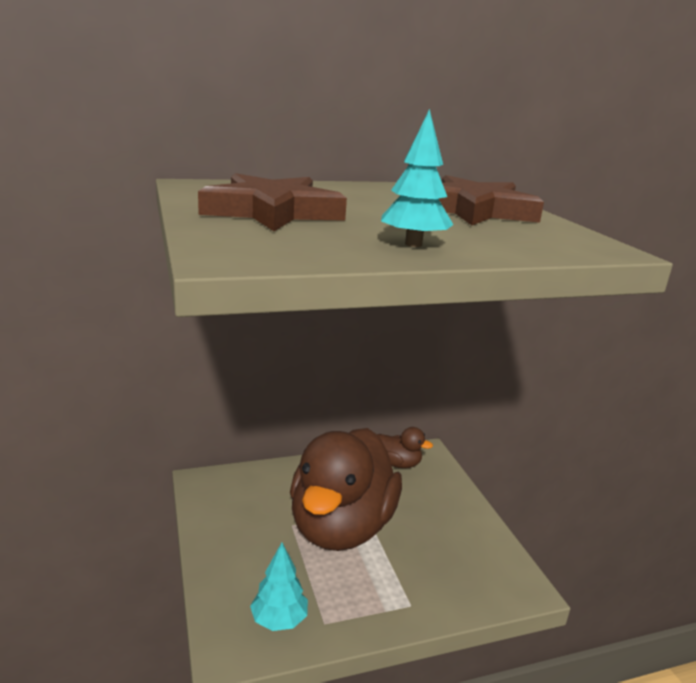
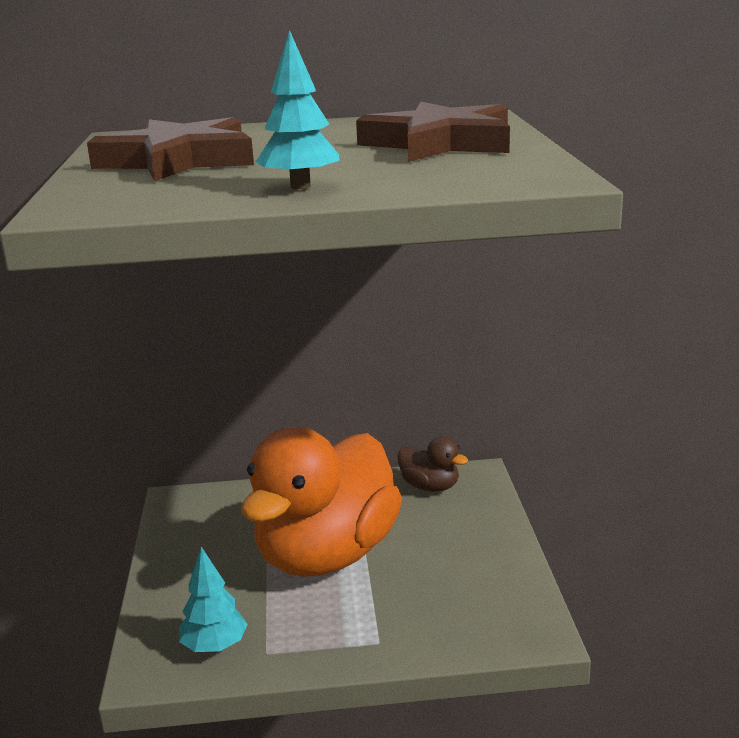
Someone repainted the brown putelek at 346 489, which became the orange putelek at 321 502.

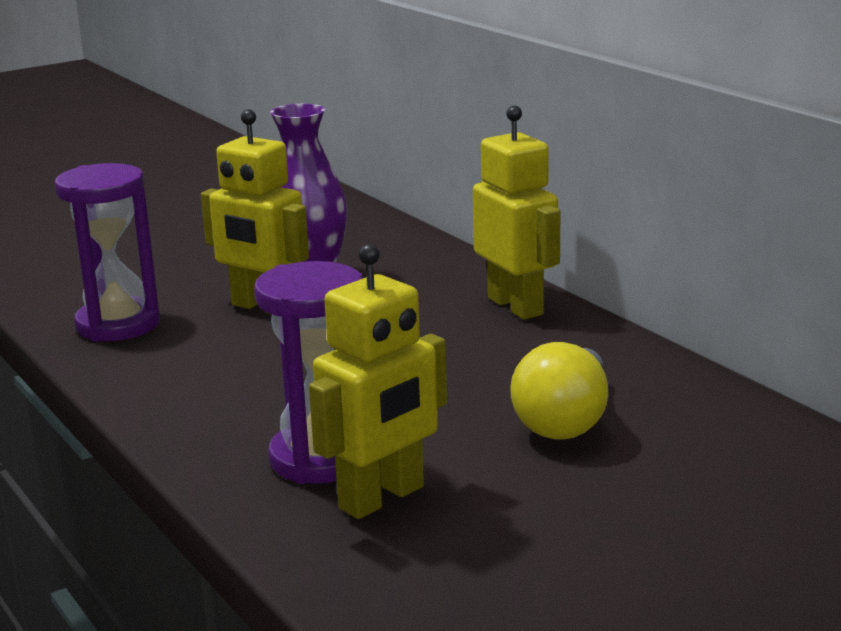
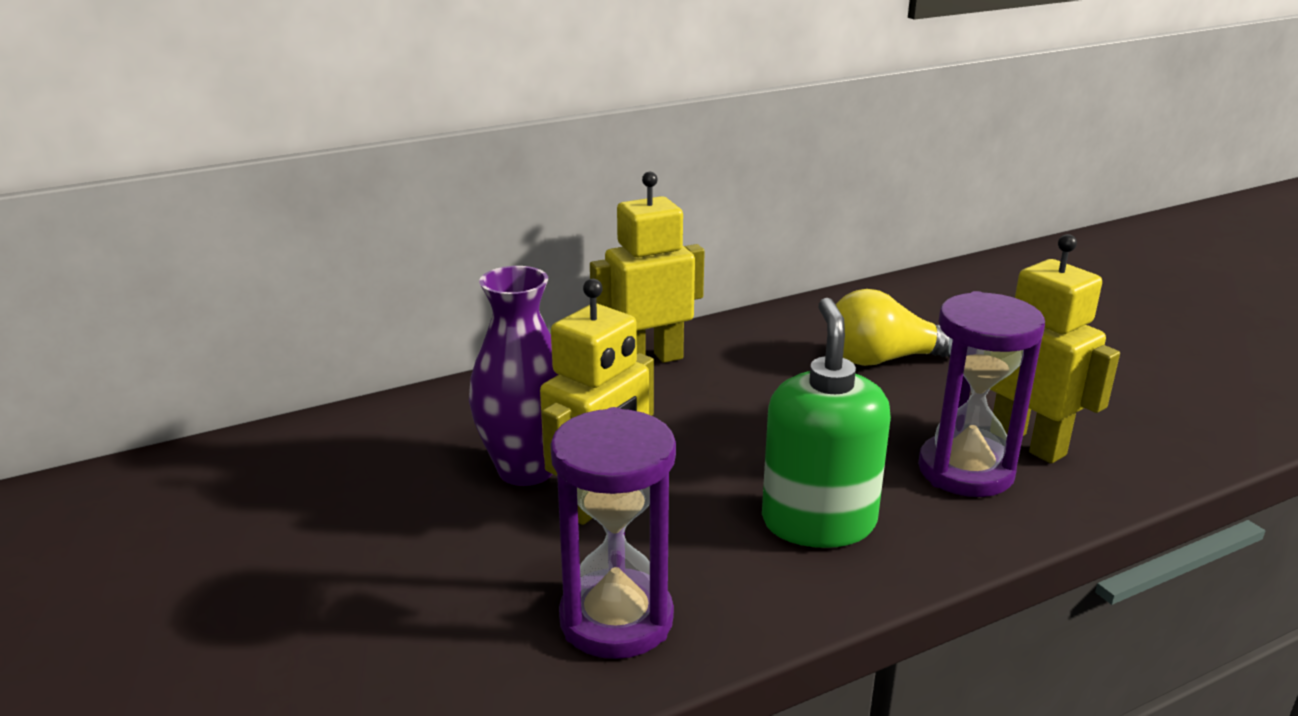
Someone rotated the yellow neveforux at 559 391 by 150 degrees clockwise.
Someone put down the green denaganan at 826 423.

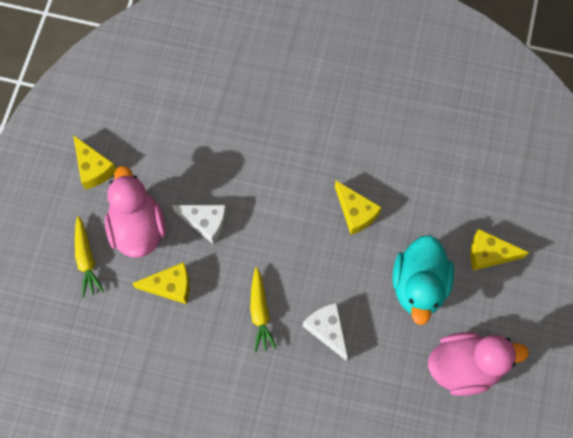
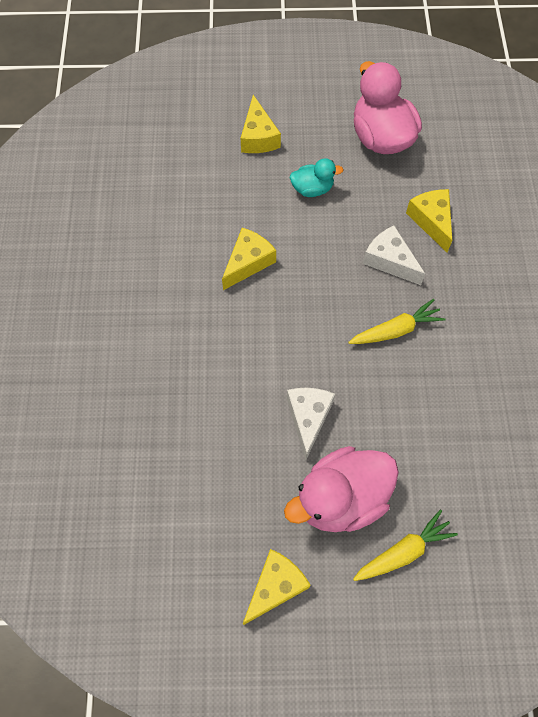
Someone carried the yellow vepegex from 161 283 to 429 220.
Someone rotated the white vepegex at 325 332 by 90 degrees clockwise.
Someone scaled the turquoise putelek at 423 280 by 0.53.

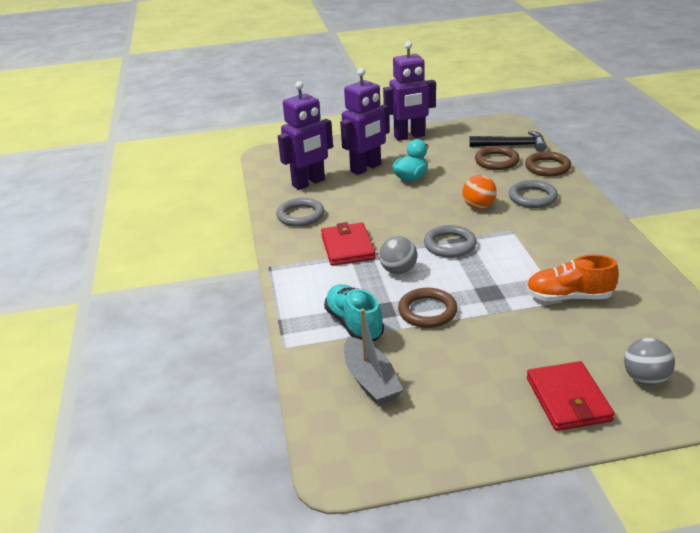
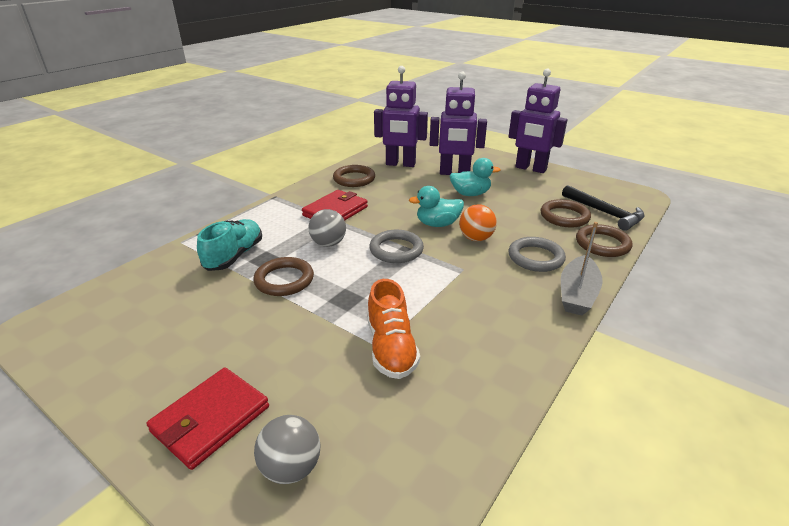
Someone repainted the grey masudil at 300 212, which became the brown masudil at 354 176.
Someone carried the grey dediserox from 373 357 to 582 269.
Someone rotated the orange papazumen at 572 278 by 150 degrees counterclockwise.
Someone put down the turquoise putelek at 436 206.

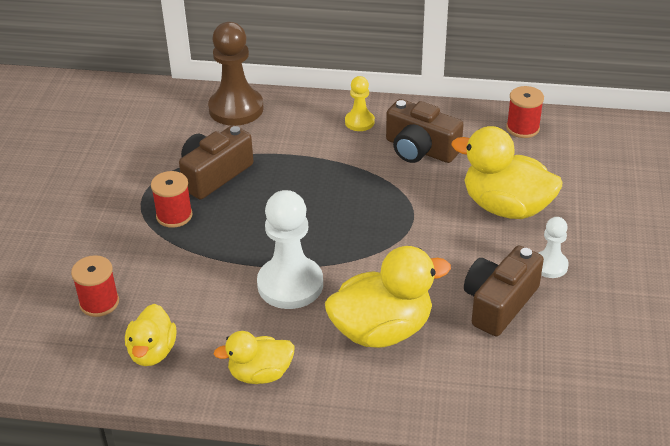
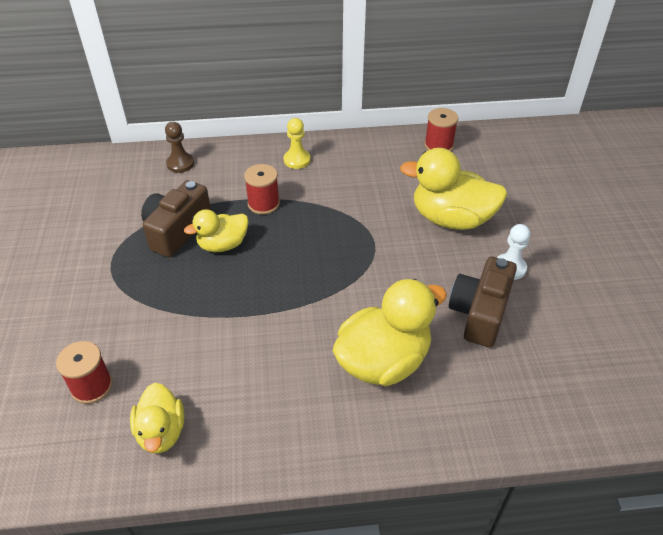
Someone carried the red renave from 172 199 to 262 189.
Someone scaled the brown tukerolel at 236 74 by 0.54.
Someone carried the yellow putelek from 254 357 to 216 230.
Someone took away the white tukerolel at 290 249.
Someone took away the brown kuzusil at 425 131.

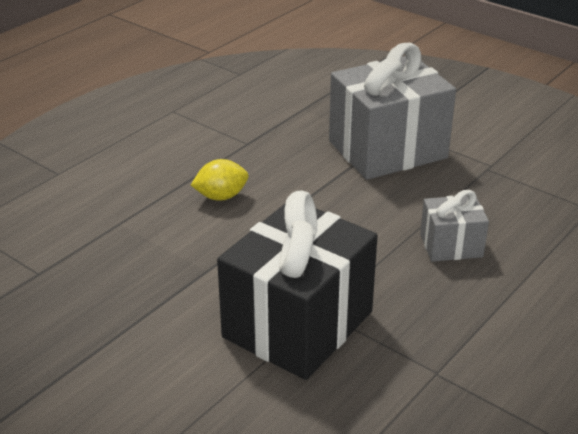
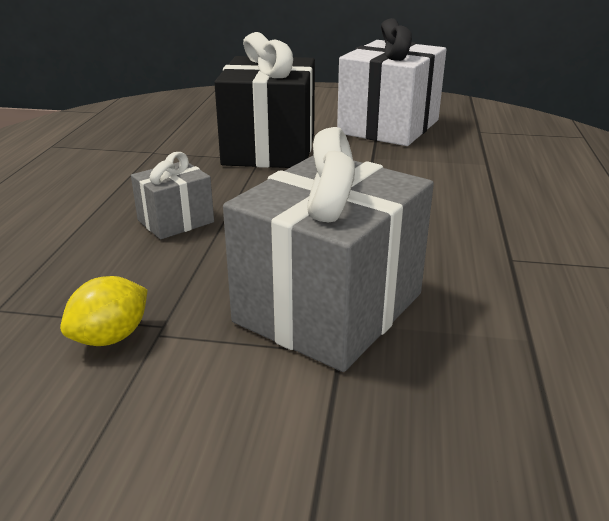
Someone carried the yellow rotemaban from 220 180 to 104 311.
Someone put down the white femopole at 391 82.

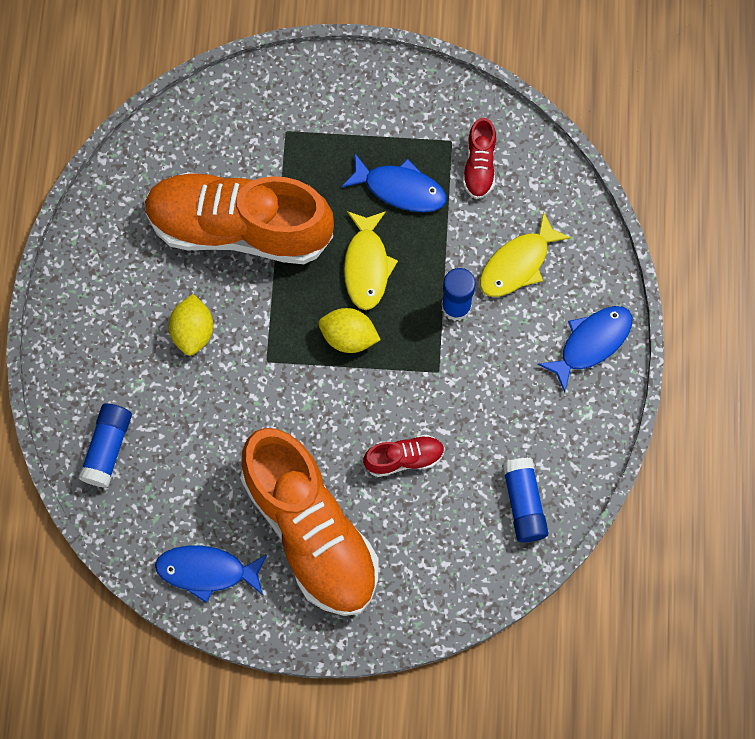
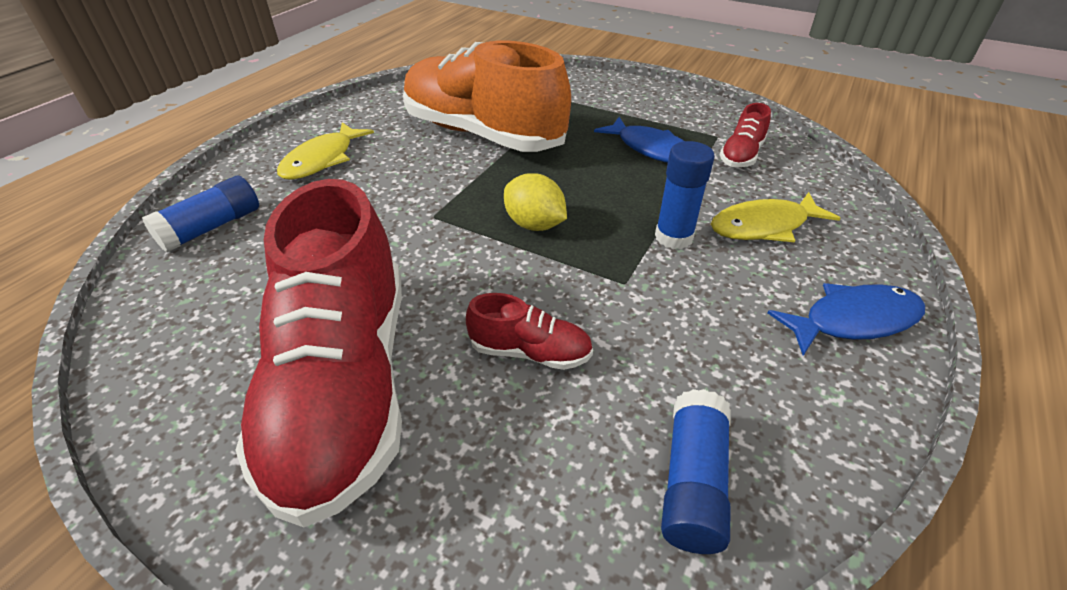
Someone took away the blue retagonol at 211 574.
Someone took away the yellow rotemaban at 191 325.
Someone repainted the orange papazumen at 310 522, which became the red papazumen at 318 353.
Someone carried the yellow retagonol from 371 260 to 325 151.

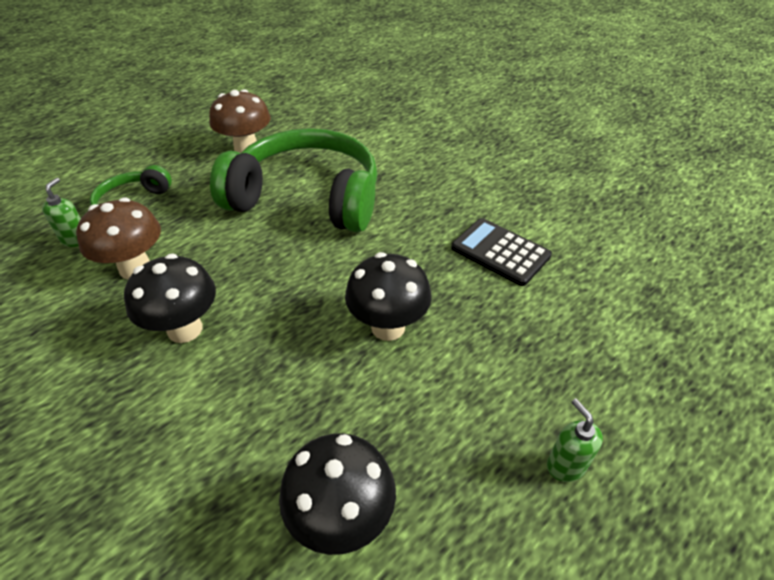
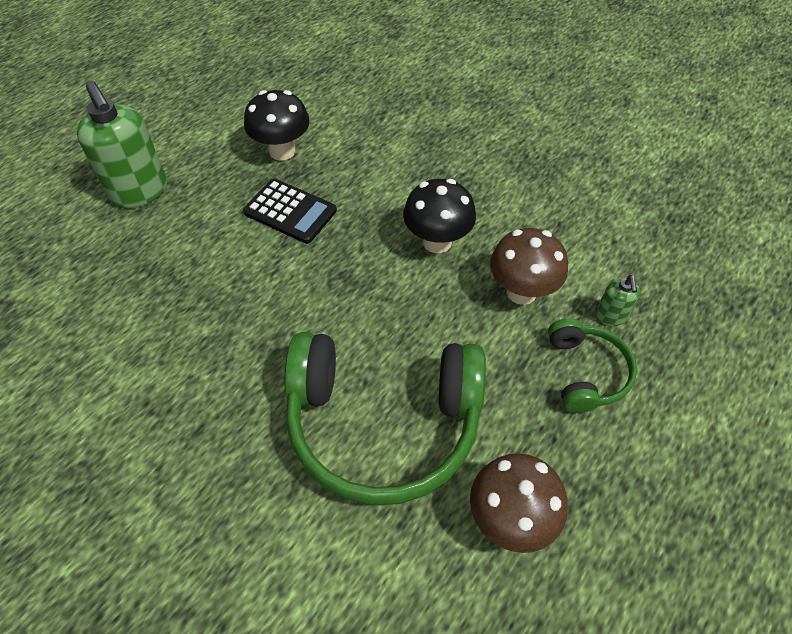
Someone took away the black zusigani at 388 296.
Someone carried the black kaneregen from 501 252 to 290 211.
Someone scaled the green denaganan at 575 440 by 2.12.

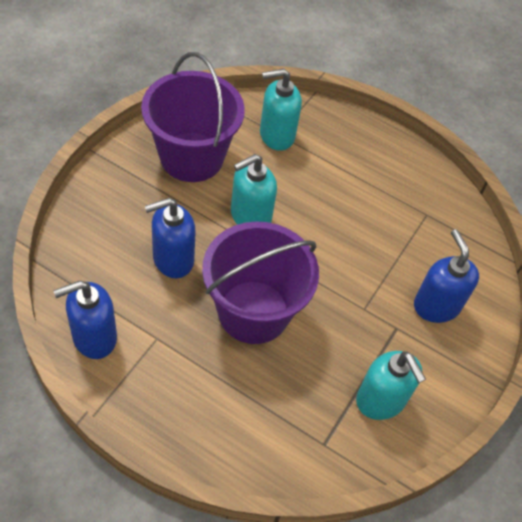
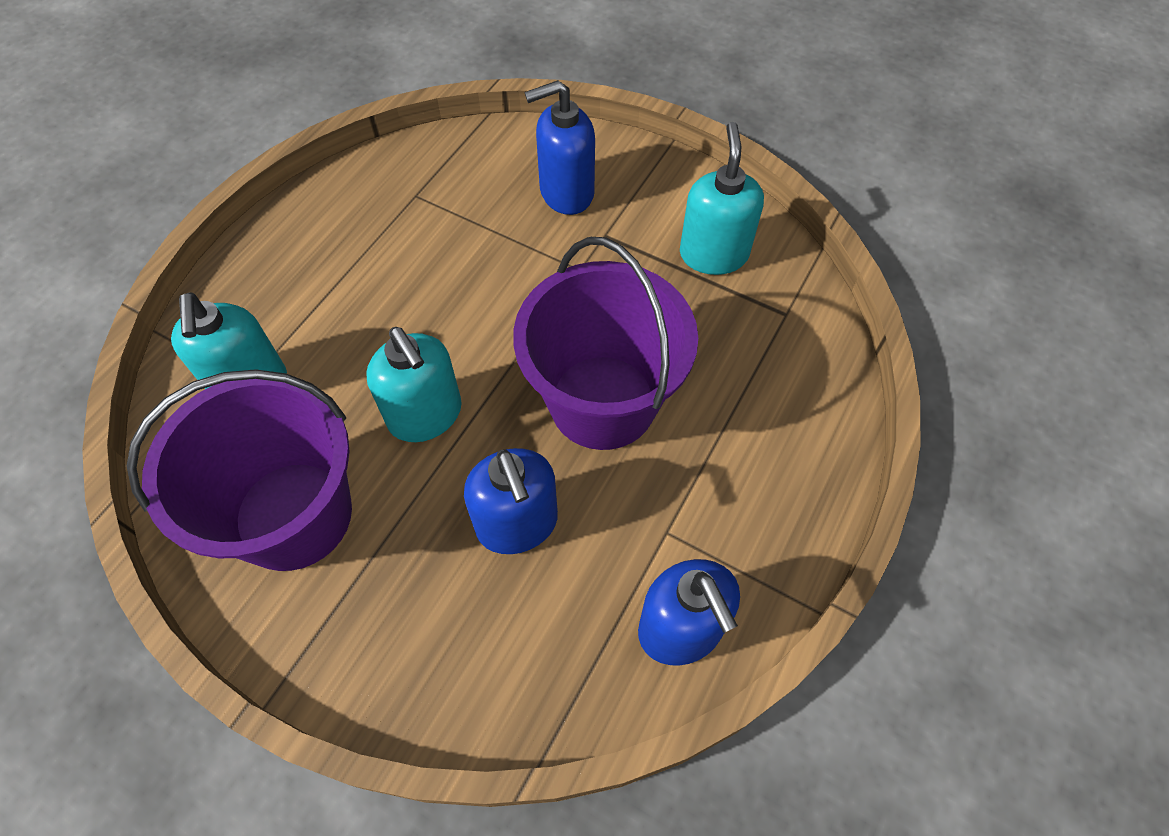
Someone rotated the turquoise denaganan at 391 385 by 60 degrees counterclockwise.

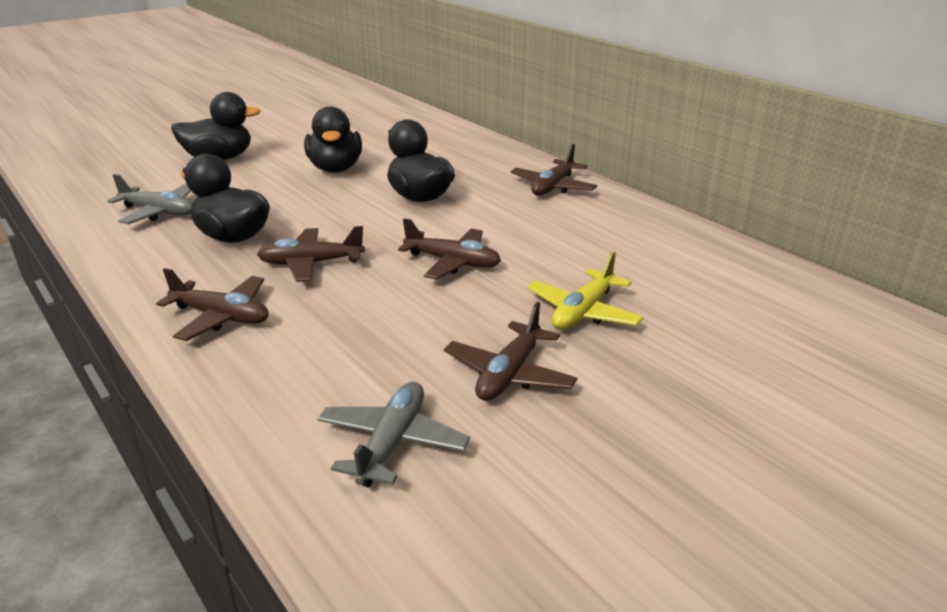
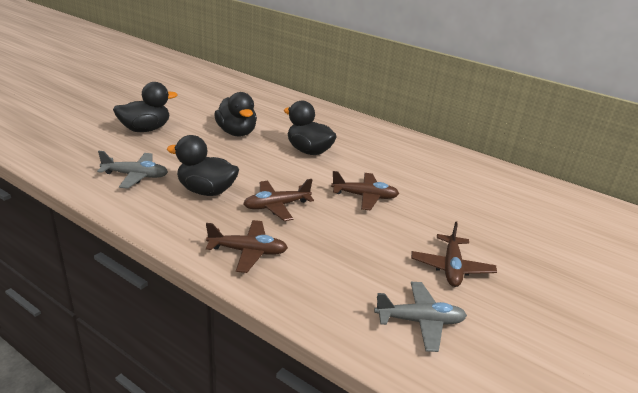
Someone rotated the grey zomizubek at 393 434 by 90 degrees clockwise.
Someone took away the brown zomizubek at 554 170.
Someone took away the yellow zomizubek at 585 290.

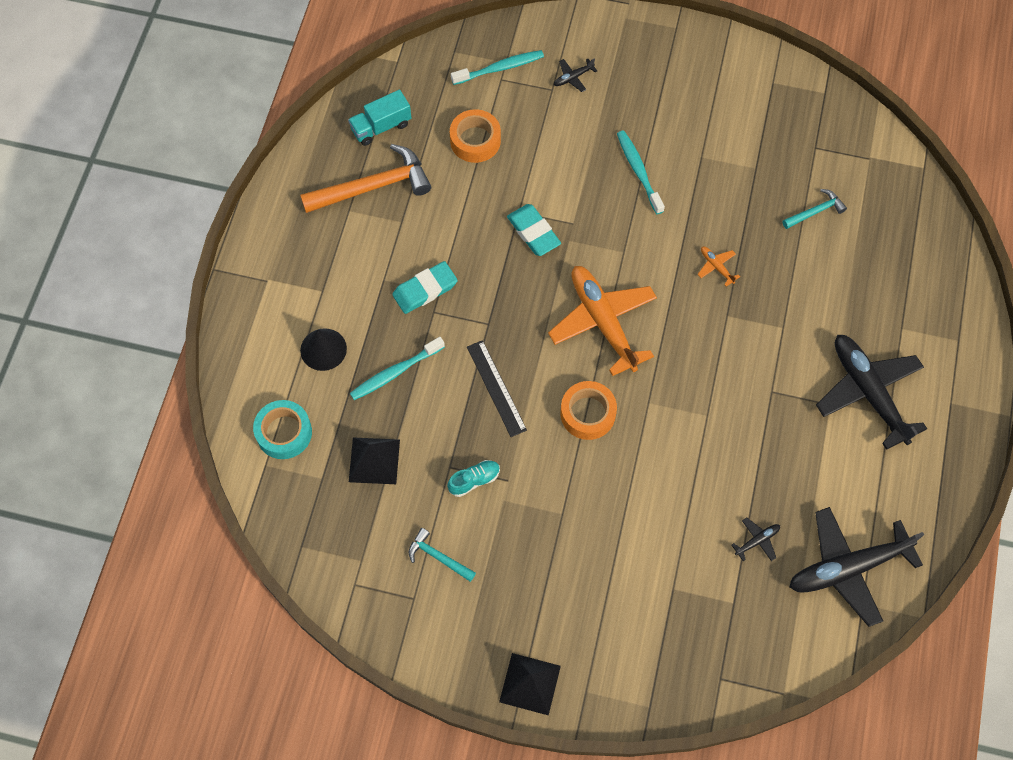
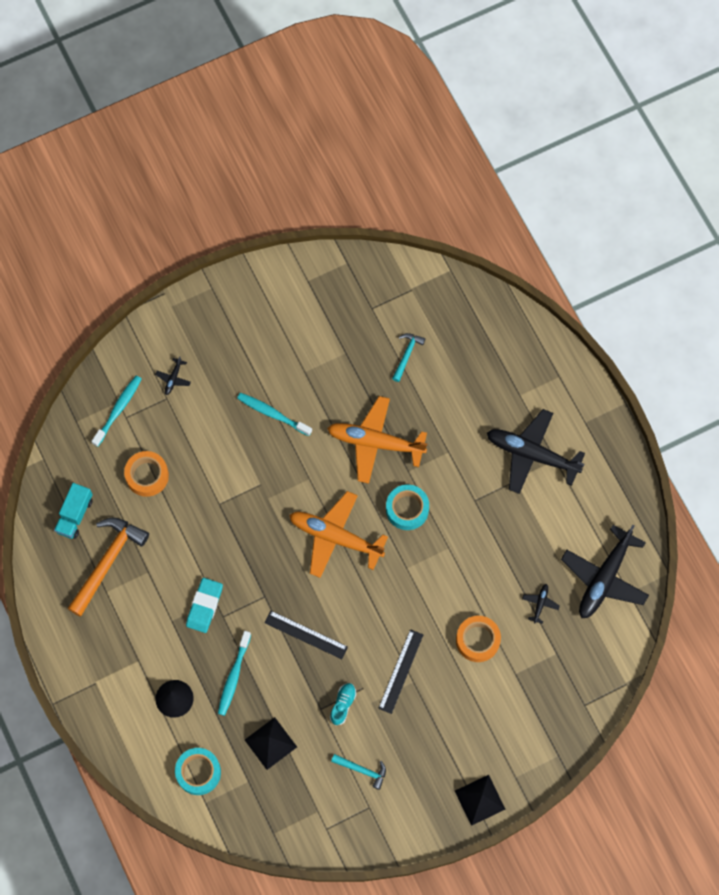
Someone rotated the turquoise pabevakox at 442 555 by 150 degrees counterclockwise.
Someone took away the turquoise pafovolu at 534 230.
Someone carried the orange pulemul from 588 410 to 478 639.
Someone scaled the orange zomizubek at 718 267 by 2.47.
Someone put down the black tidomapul at 400 671.
Someone put down the turquoise pulemul at 407 507.

